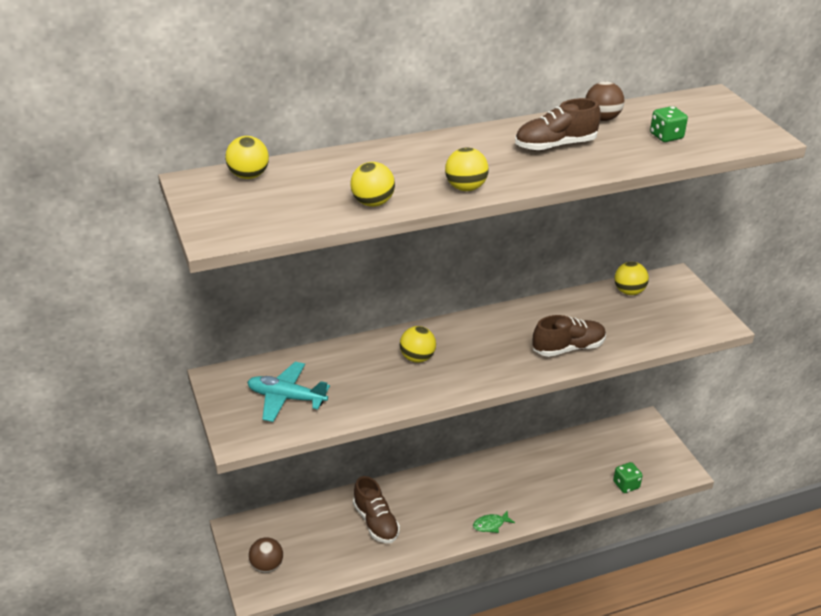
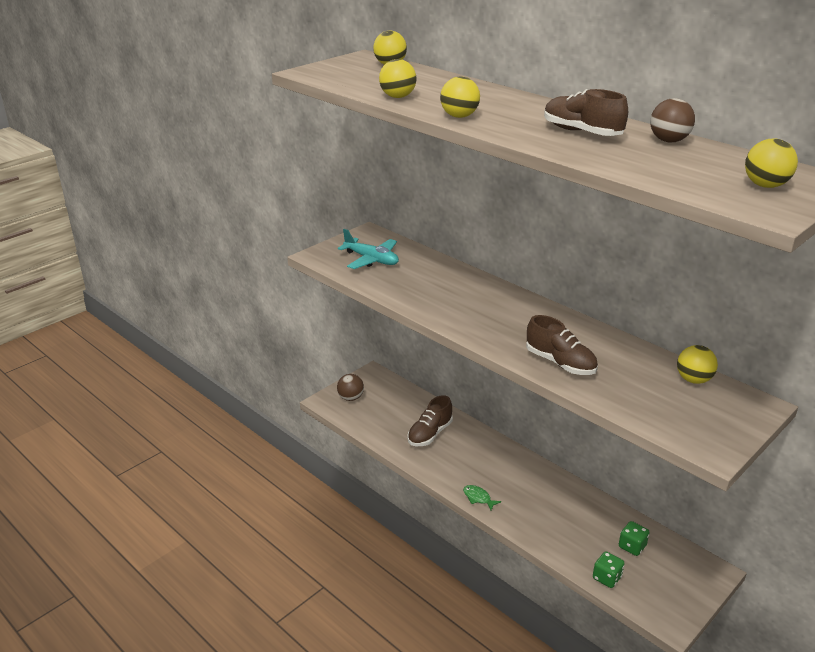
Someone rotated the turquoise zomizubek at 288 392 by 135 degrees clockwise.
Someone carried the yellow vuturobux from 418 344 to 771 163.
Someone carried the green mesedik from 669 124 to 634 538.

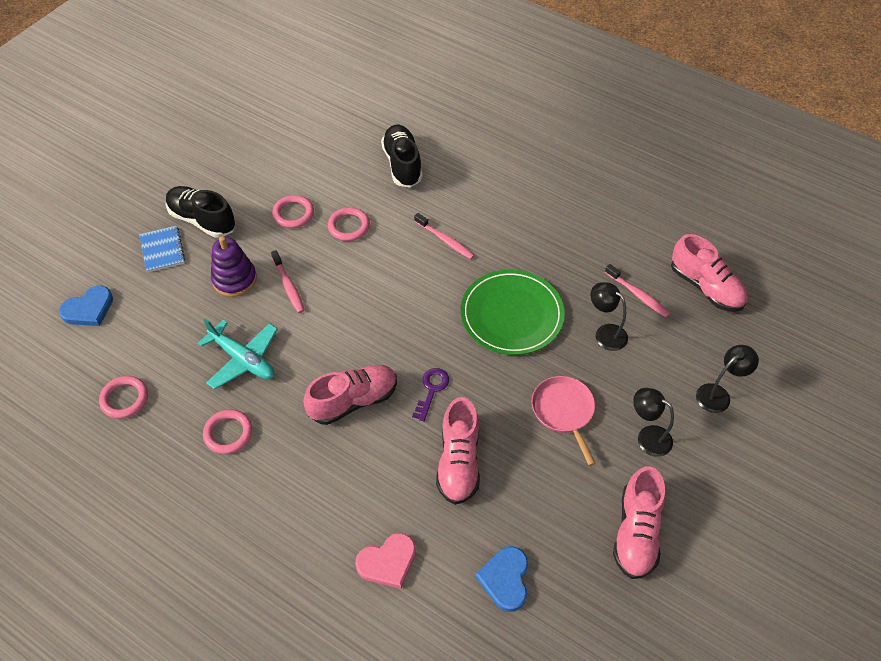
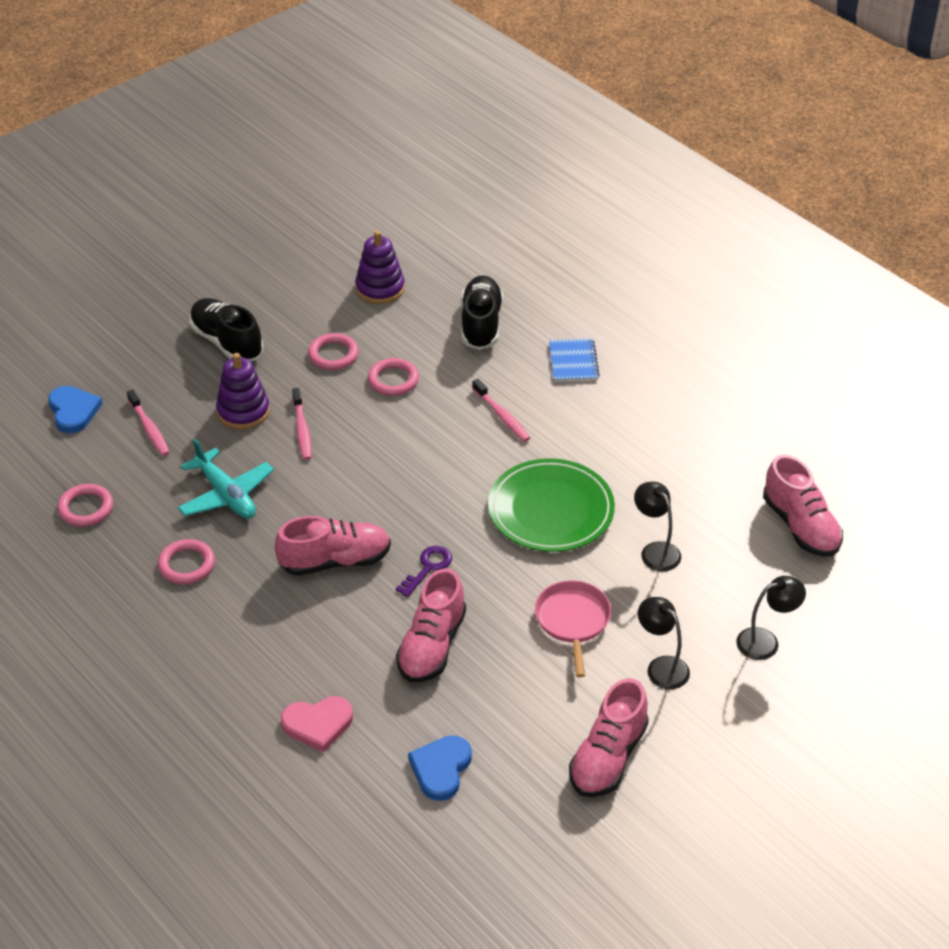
Someone rotated the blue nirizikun at 86 305 by 90 degrees counterclockwise.
Someone carried the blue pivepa from 162 249 to 574 360.
Someone carried the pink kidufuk from 637 290 to 148 423.
Someone put down the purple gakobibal at 380 267.

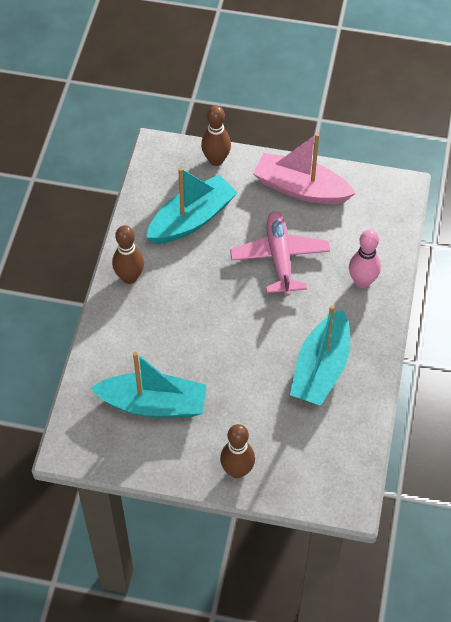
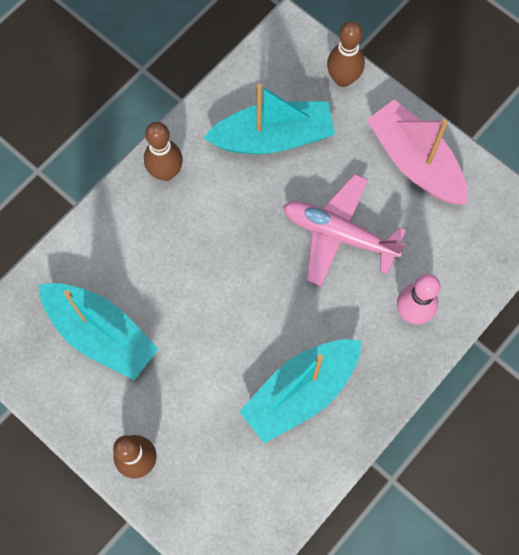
Someone rotated the pink zomizubek at 280 253 by 90 degrees counterclockwise.

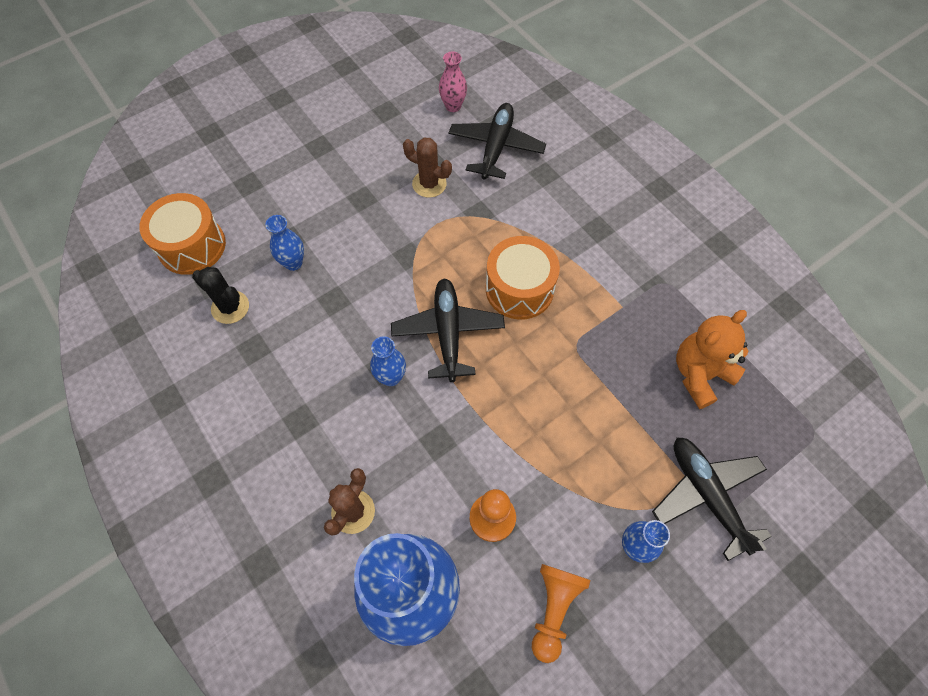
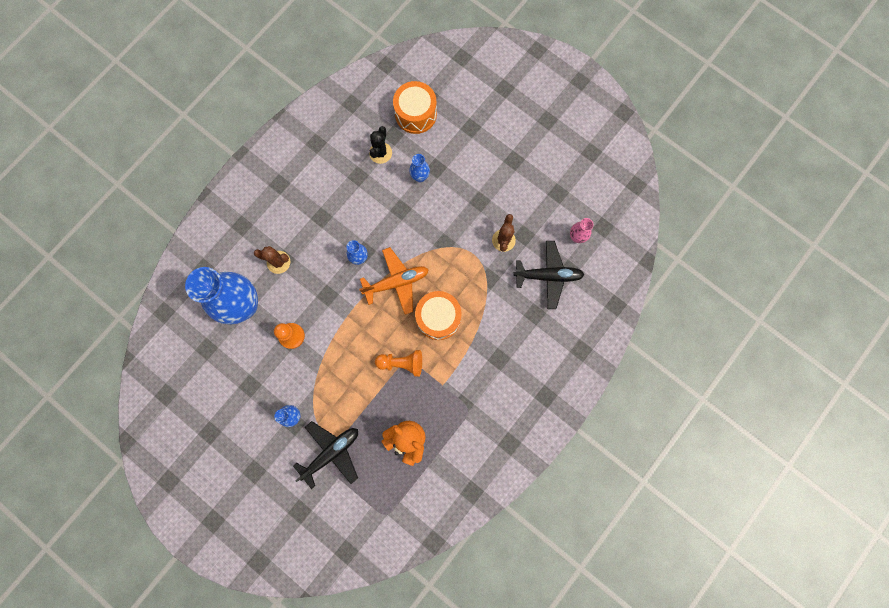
Someone repainted the black zomizubek at 448 330, which became the orange zomizubek at 394 281.
Someone carried the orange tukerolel from 561 613 to 398 363.

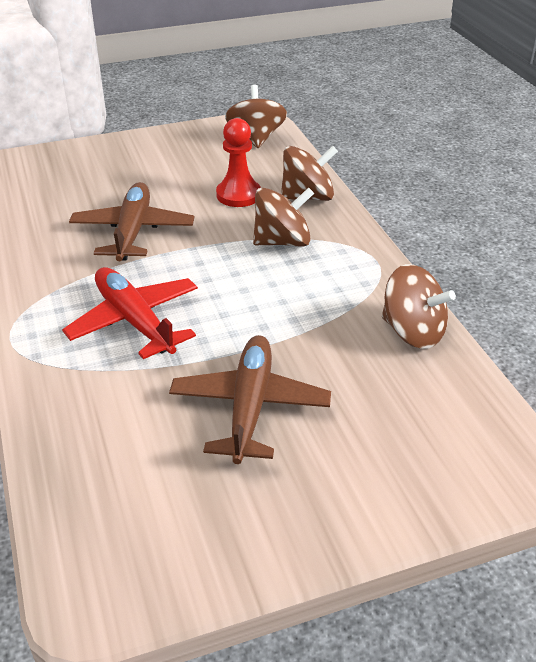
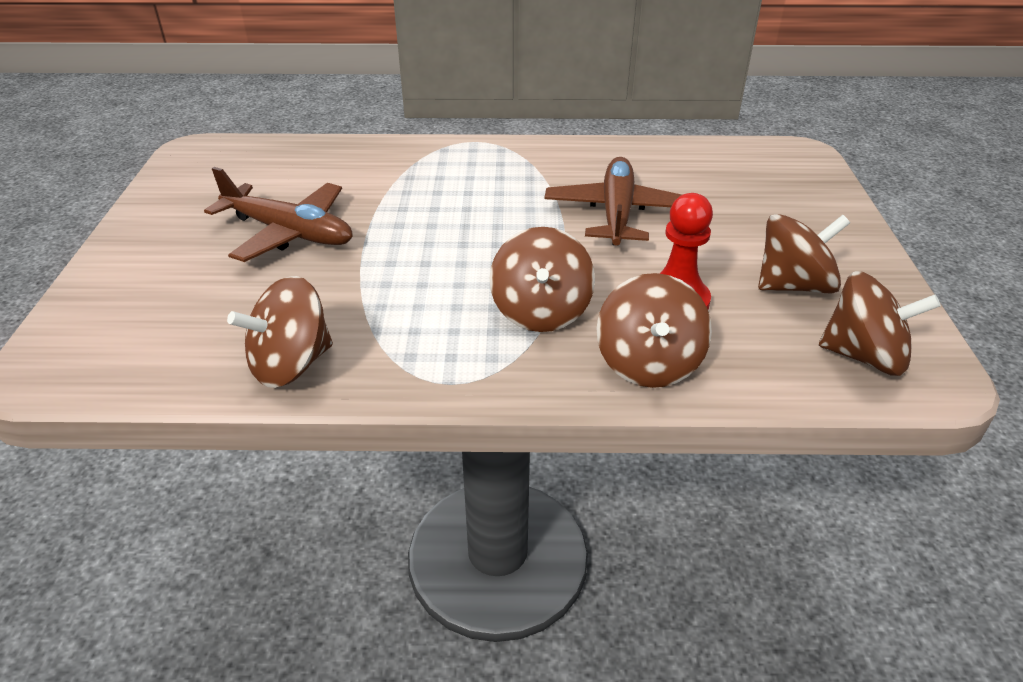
Someone took away the red zomizubek at 130 313.
Someone rotated the brown zomizubek at 131 221 by 105 degrees counterclockwise.
Someone put down the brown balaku at 804 254.

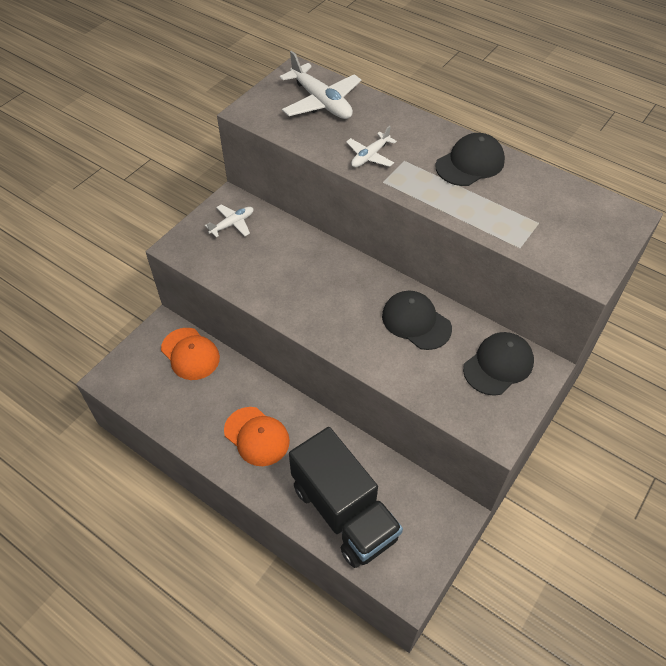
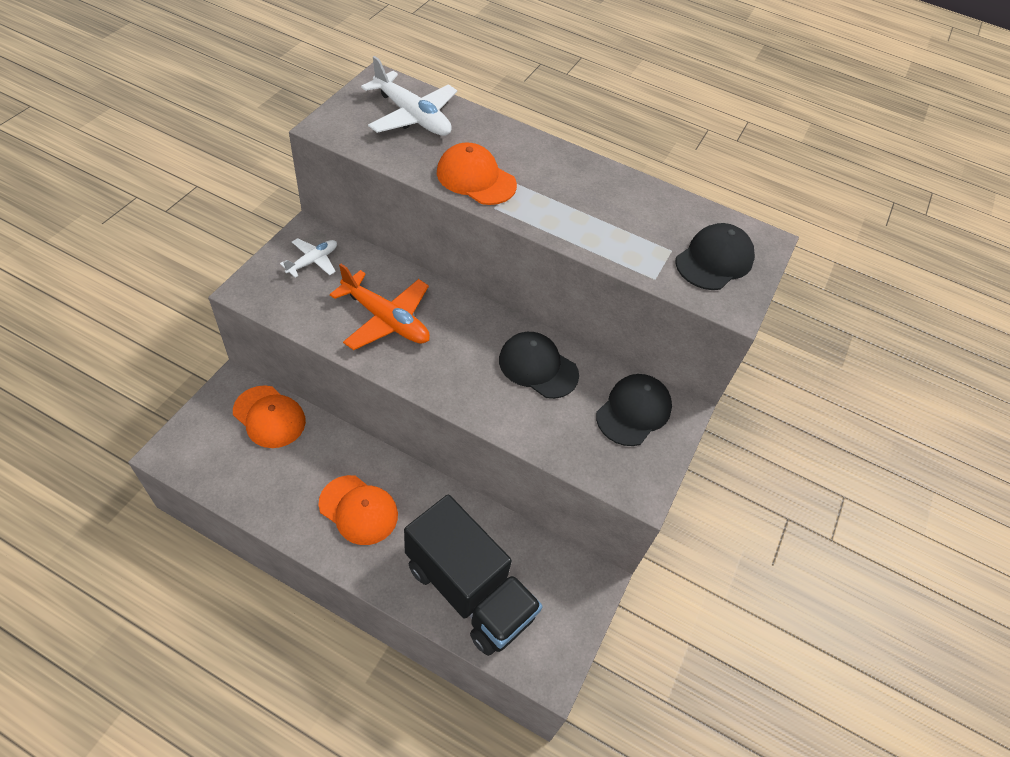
Someone swapped the white zomizubek at 371 146 for the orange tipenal at 477 173.
Someone carried the black tipenal from 470 159 to 715 256.
Someone put down the orange zomizubek at 380 307.

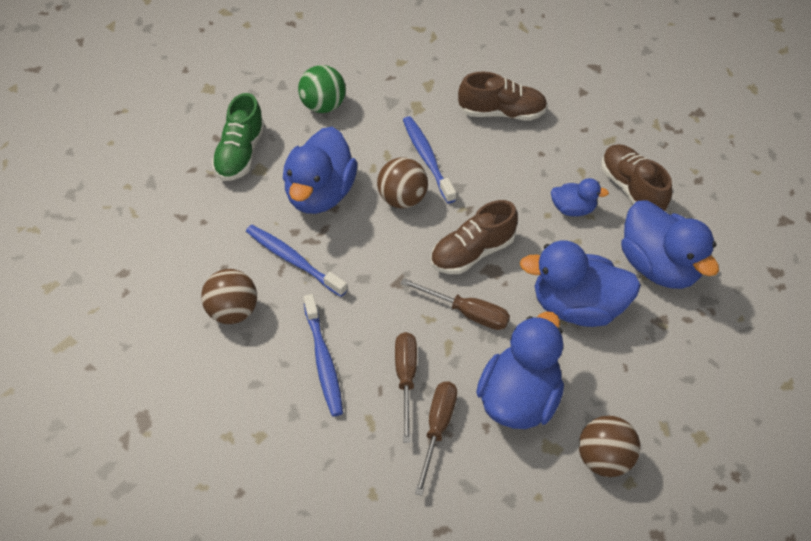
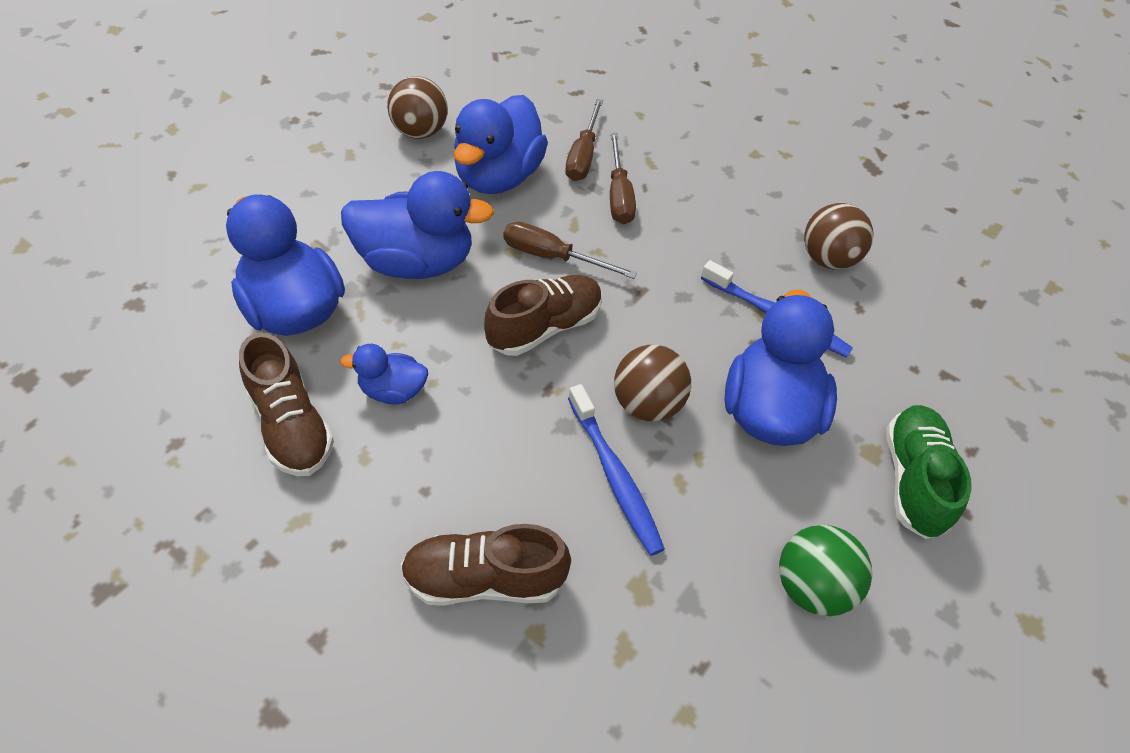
Someone took away the blue kidufuk at 323 355.

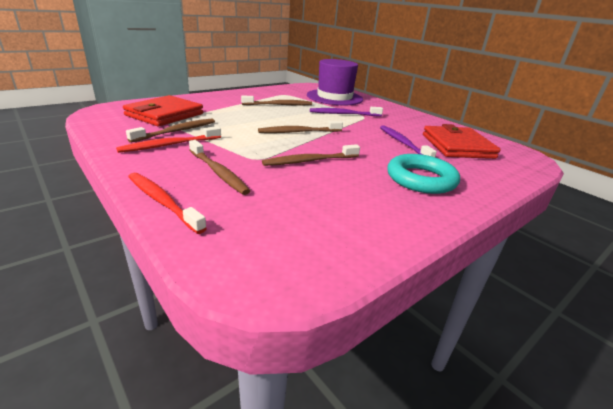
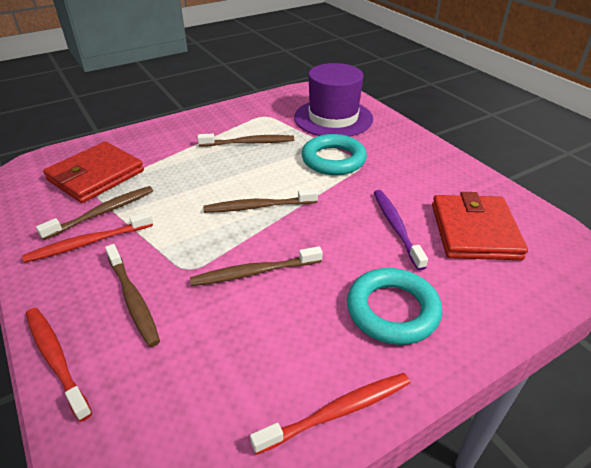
Someone swapped the purple kidufuk at 346 111 for the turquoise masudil at 334 154.
Someone put down the red kidufuk at 330 414.

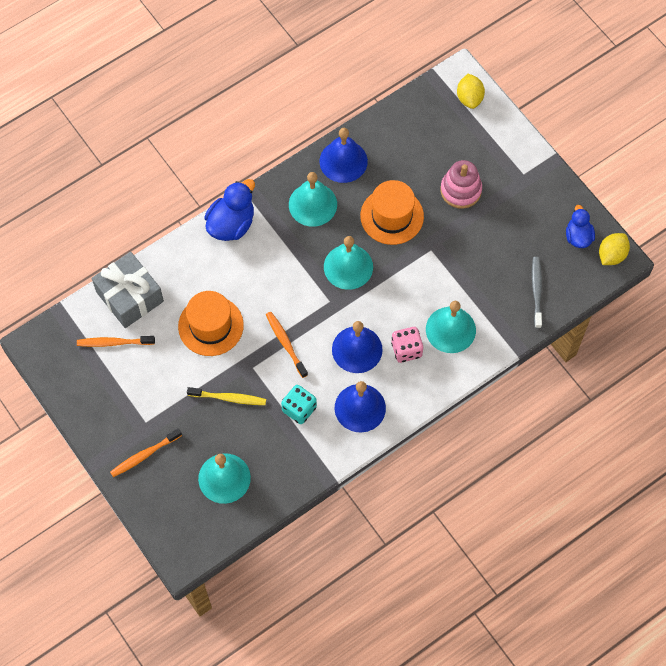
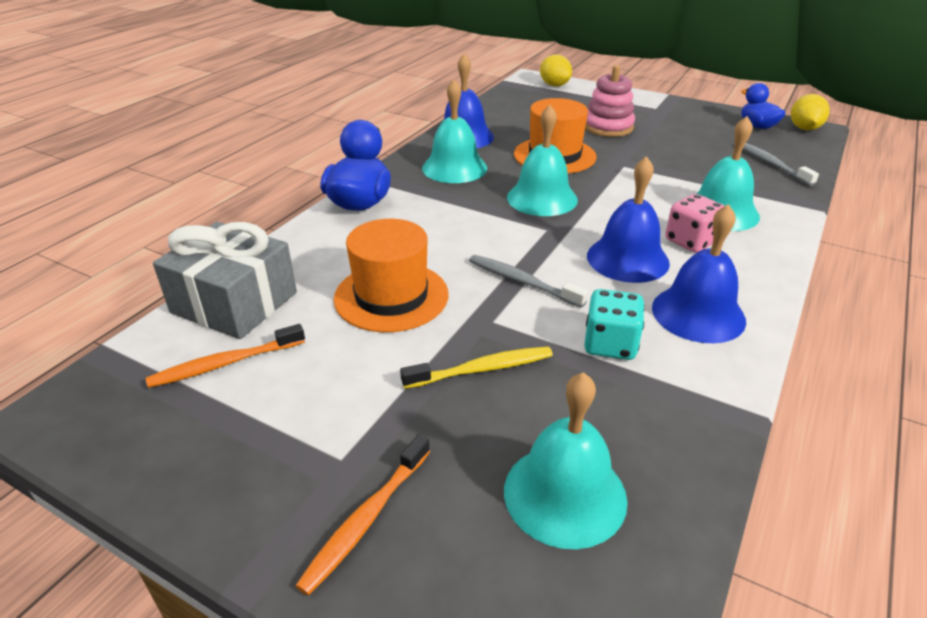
Someone repainted the orange kidufuk at 287 345, which became the grey kidufuk at 528 281.

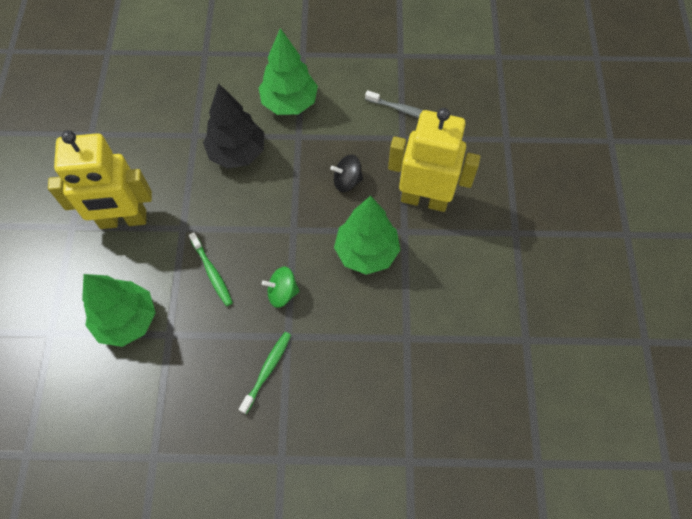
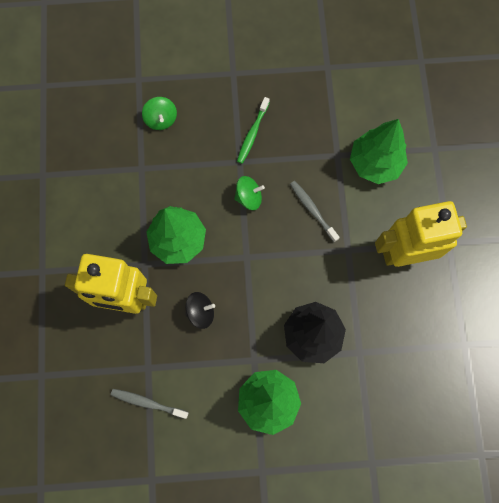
Someone repainted the green kidufuk at 211 269, which became the grey kidufuk at 315 211.
Someone put down the green balaku at 159 113.

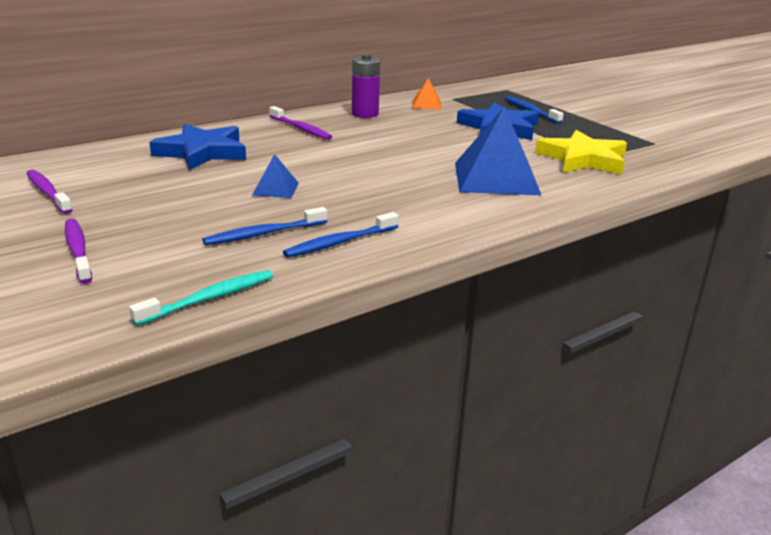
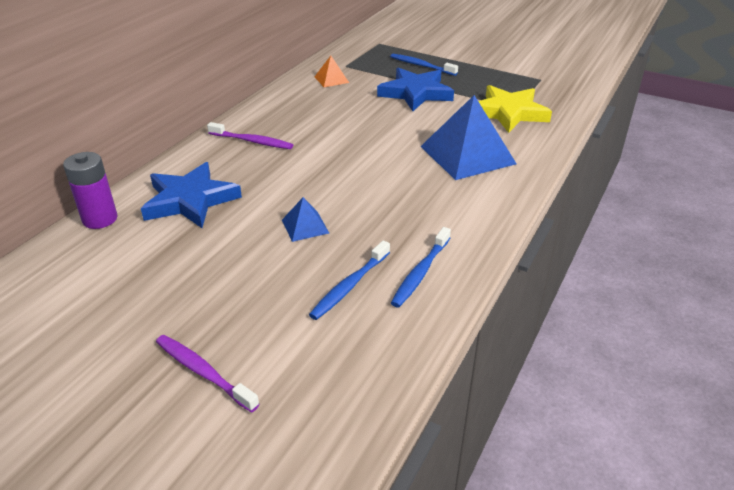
Someone took away the purple kidufuk at 49 192.
Someone took away the turquoise kidufuk at 201 298.
Someone carried the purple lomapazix from 366 86 to 90 190.

